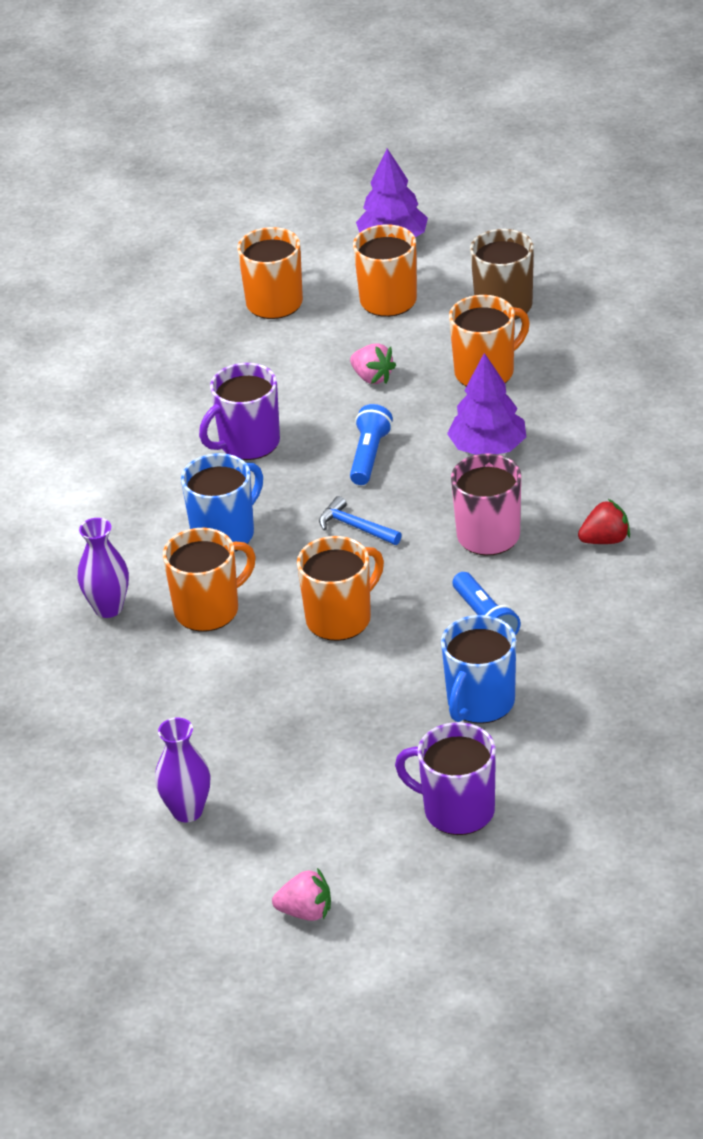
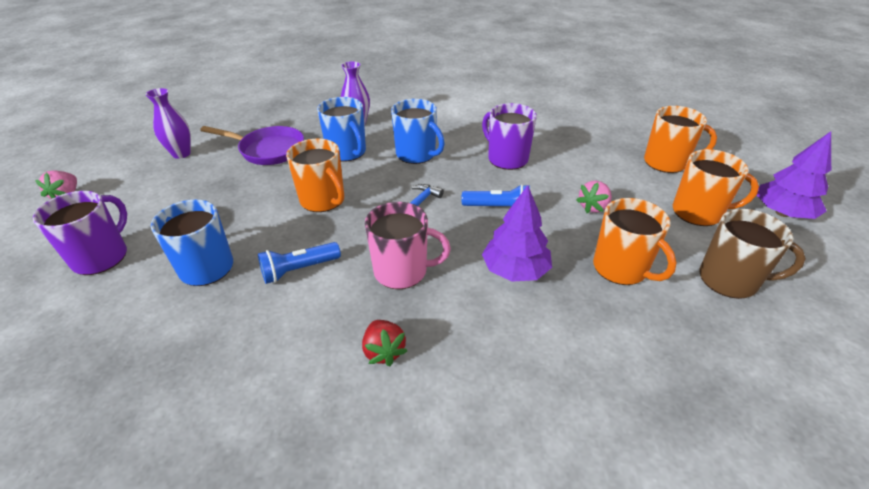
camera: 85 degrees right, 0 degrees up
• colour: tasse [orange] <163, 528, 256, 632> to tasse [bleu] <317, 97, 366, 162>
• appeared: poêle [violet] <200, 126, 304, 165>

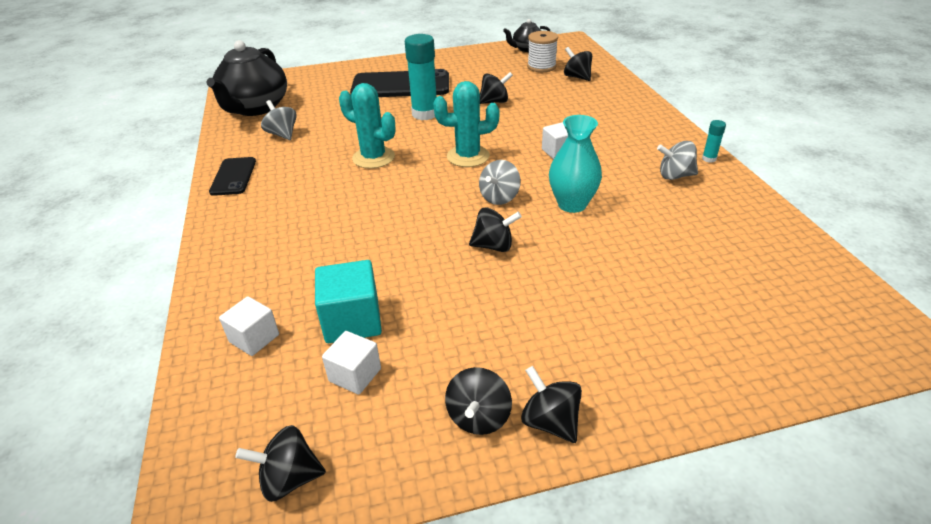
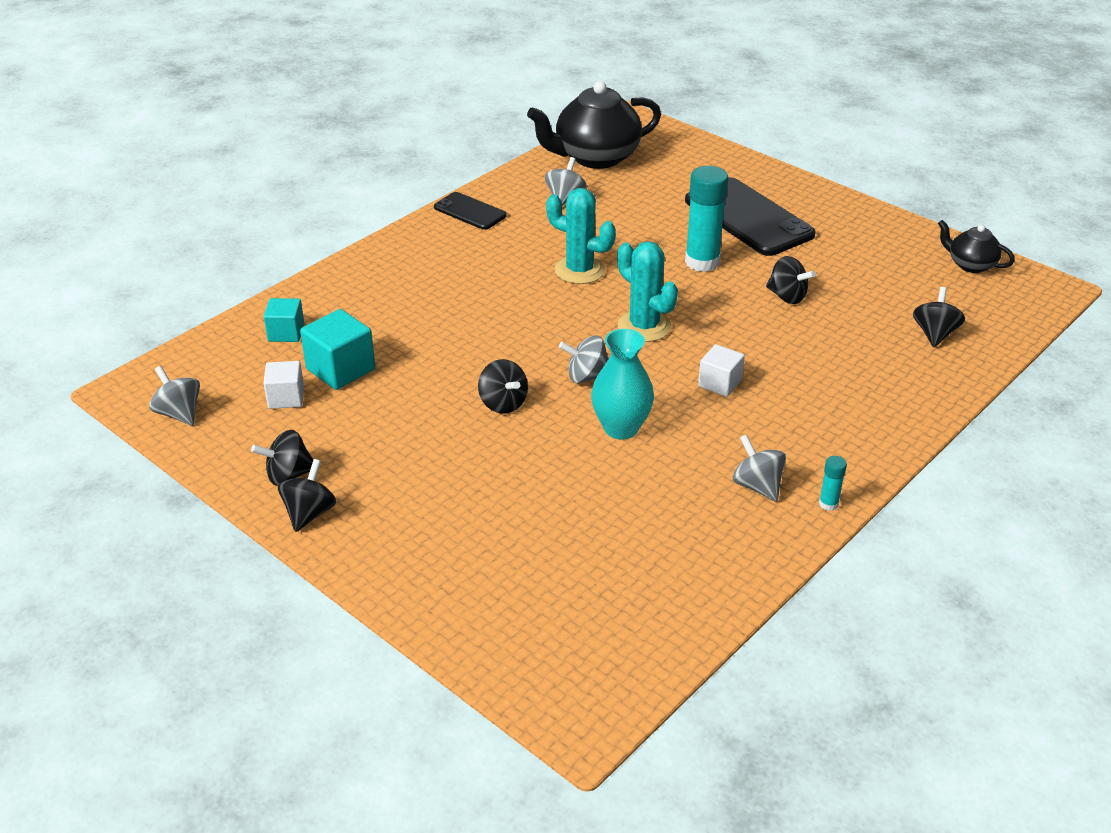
camera: 55 degrees right, 0 degrees up
• missing: bobine [blanc] <527, 31, 558, 72>
• spun: cactus [turquoise] <339, 83, 395, 169> = <546, 188, 616, 284> 60 degrees counterclockwise
• spun: téléphone [noir] <209, 157, 256, 196> = <434, 192, 507, 230> 75 degrees clockwise
• colour: cube [blanc] <219, 296, 279, 356> to cube [turquoise] <264, 298, 305, 342>
• colour: toupie [noir] <235, 425, 326, 502> to toupie [gris] <149, 366, 200, 425>

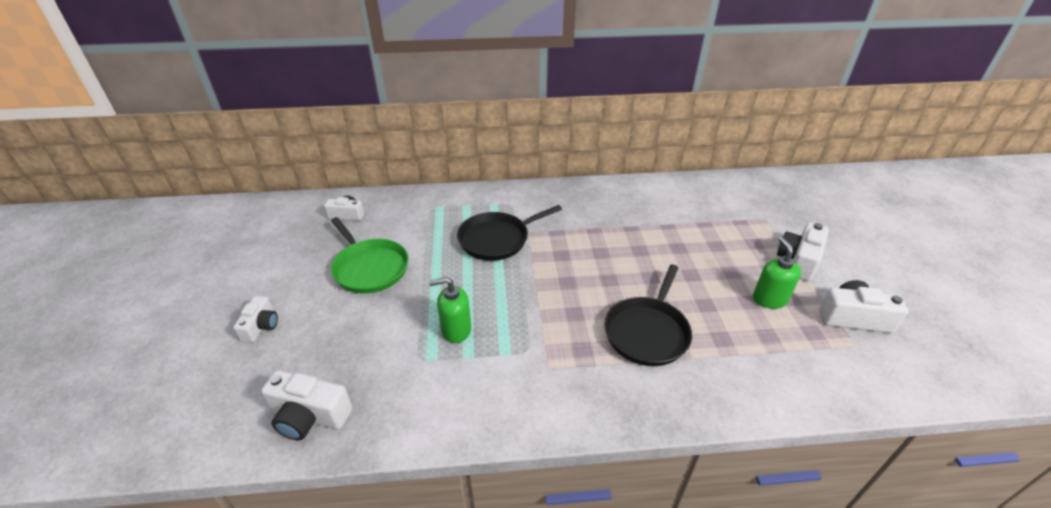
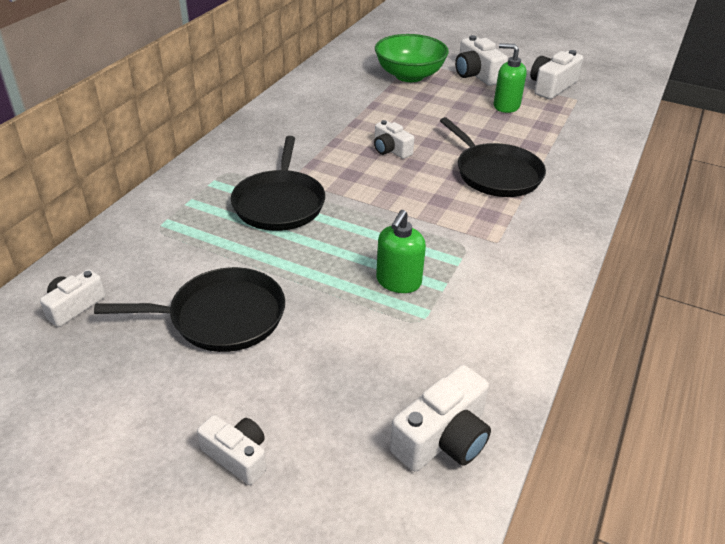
camera: 60 degrees left, 0 degrees up
• colour: poêle [vert] <331, 217, 409, 293> to poêle [noir] <94, 267, 285, 352>
• appeared: bol [vert] <375, 34, 449, 82>
• appeared: appareil photo [blanc] <374, 120, 414, 159>

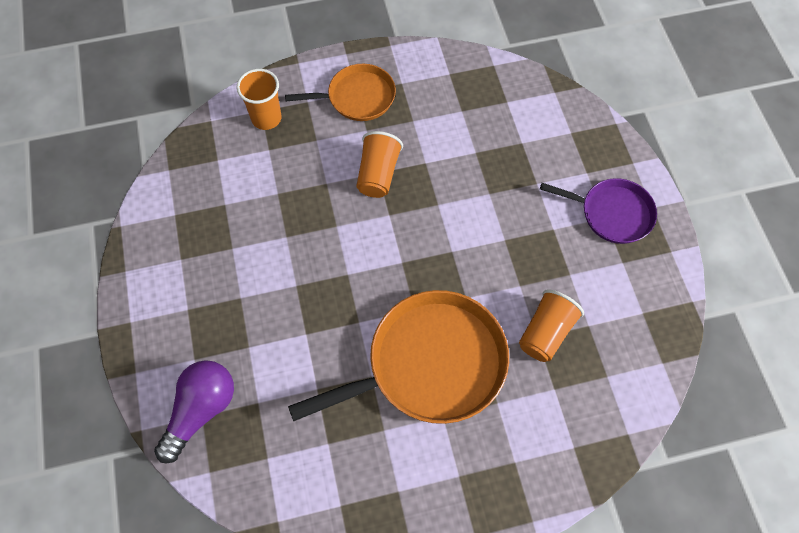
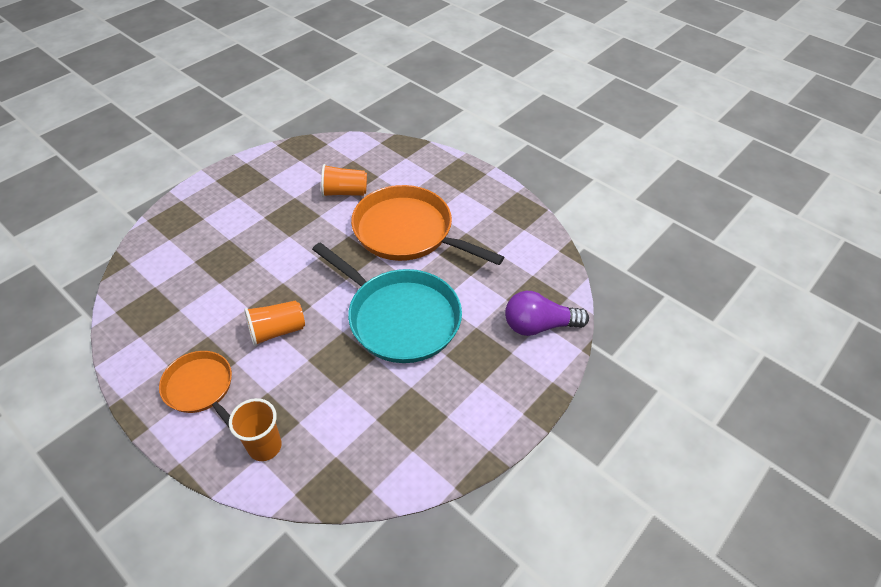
camera: 125 degrees left, 15 degrees down
• missing: poêle [violet] <540, 178, 657, 244>
• appeared: poêle [turquoise] <312, 242, 462, 363>

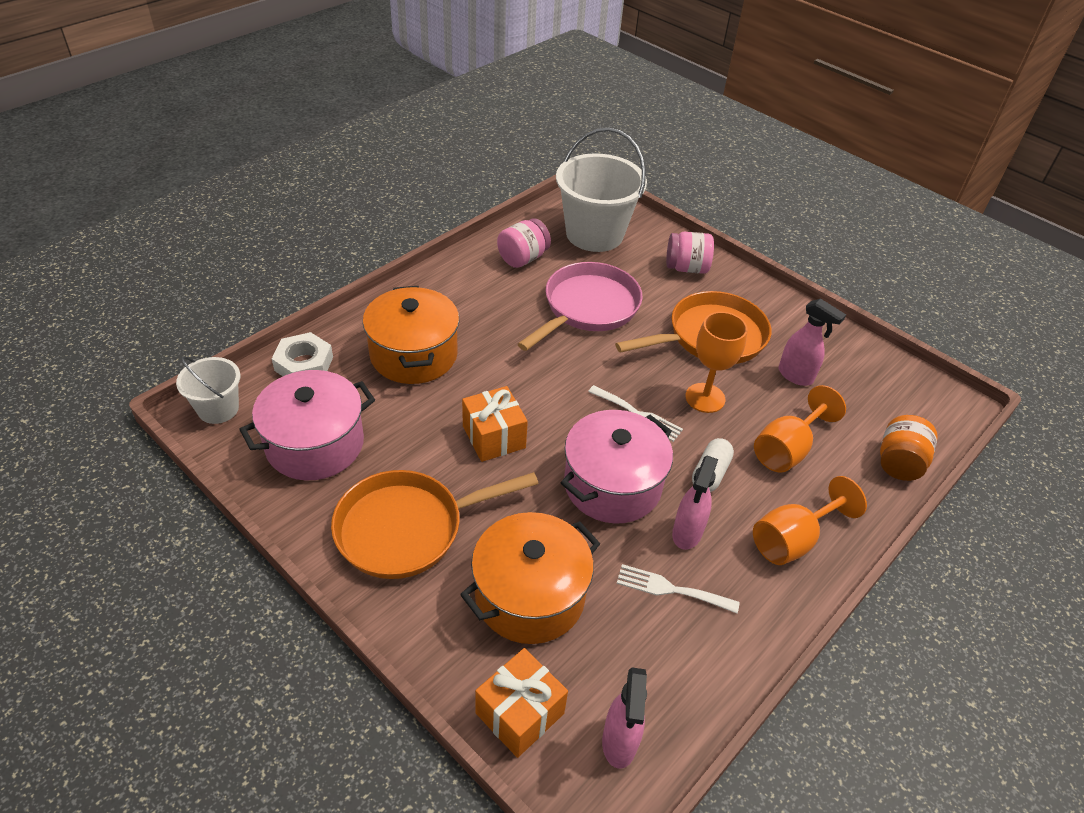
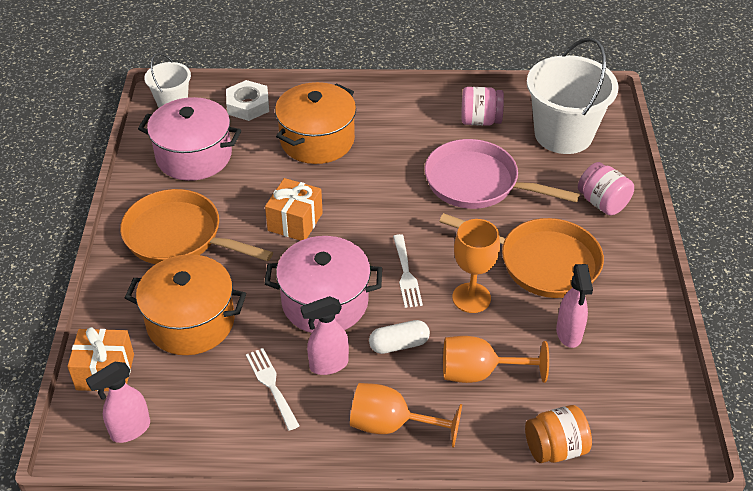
camera: 50 degrees right, 0 degrees up
• spun: poêle [rose] <518, 262, 643, 351> = <425, 139, 580, 209> 150 degrees counterclockwise

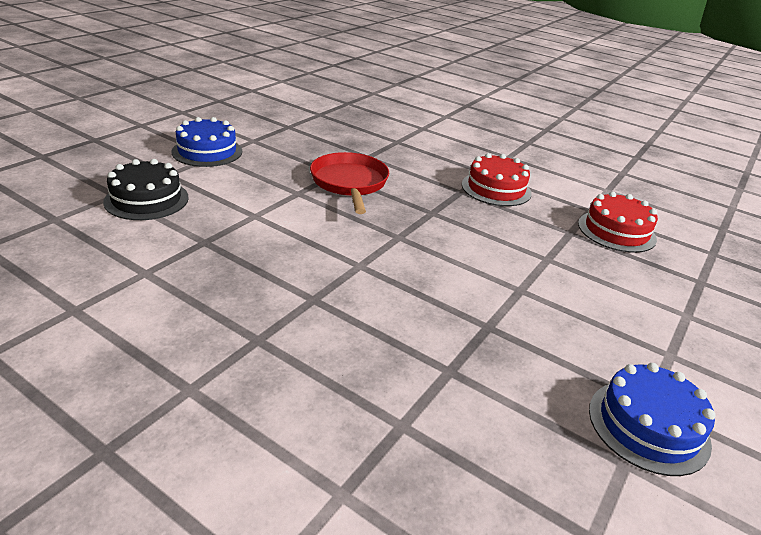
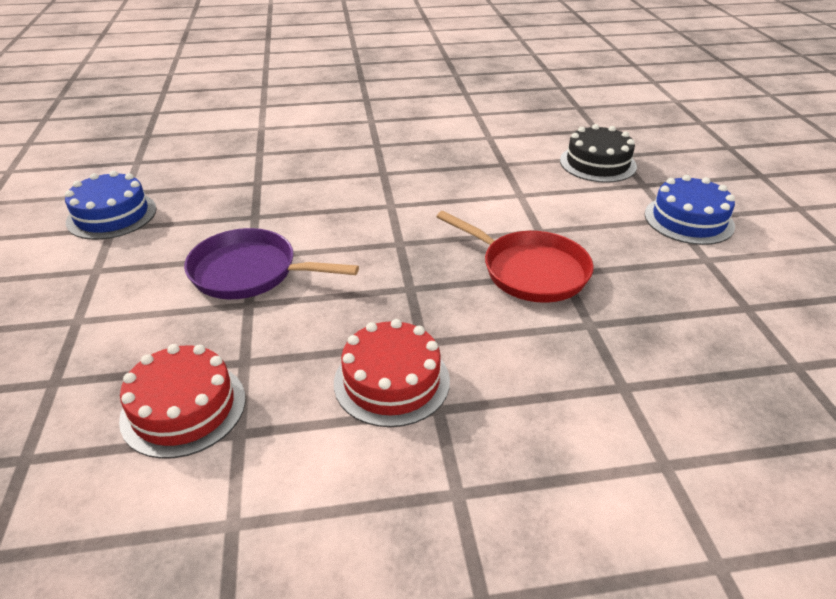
camera: 140 degrees right, 5 degrees up
• appeared: poêle [violet] <184, 228, 359, 299>

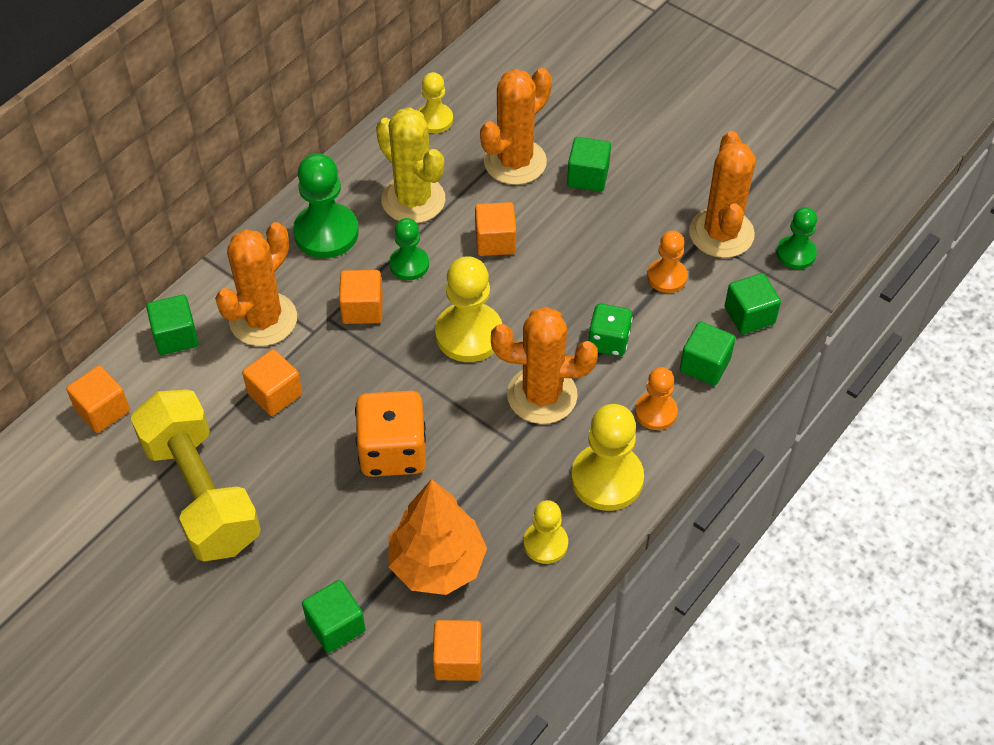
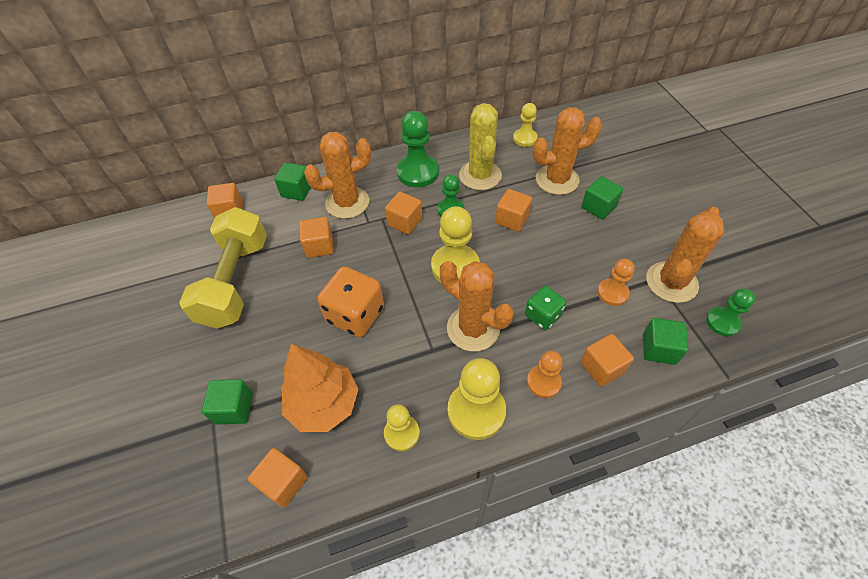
camera: 35 degrees right, 0 degrees up
• colour: cube [vert] <680, 321, 735, 386> to cube [orange] <581, 334, 634, 386>

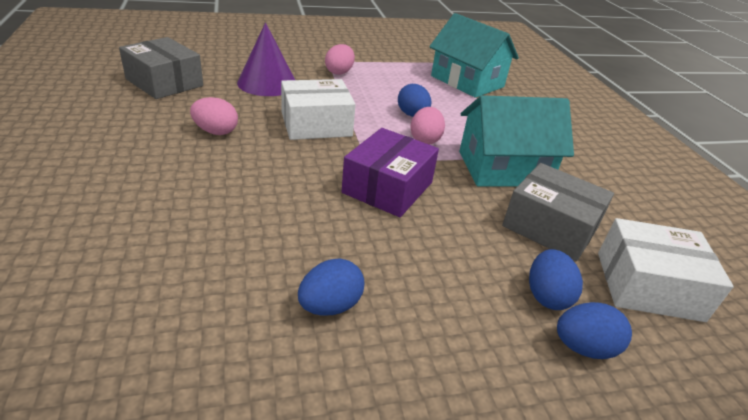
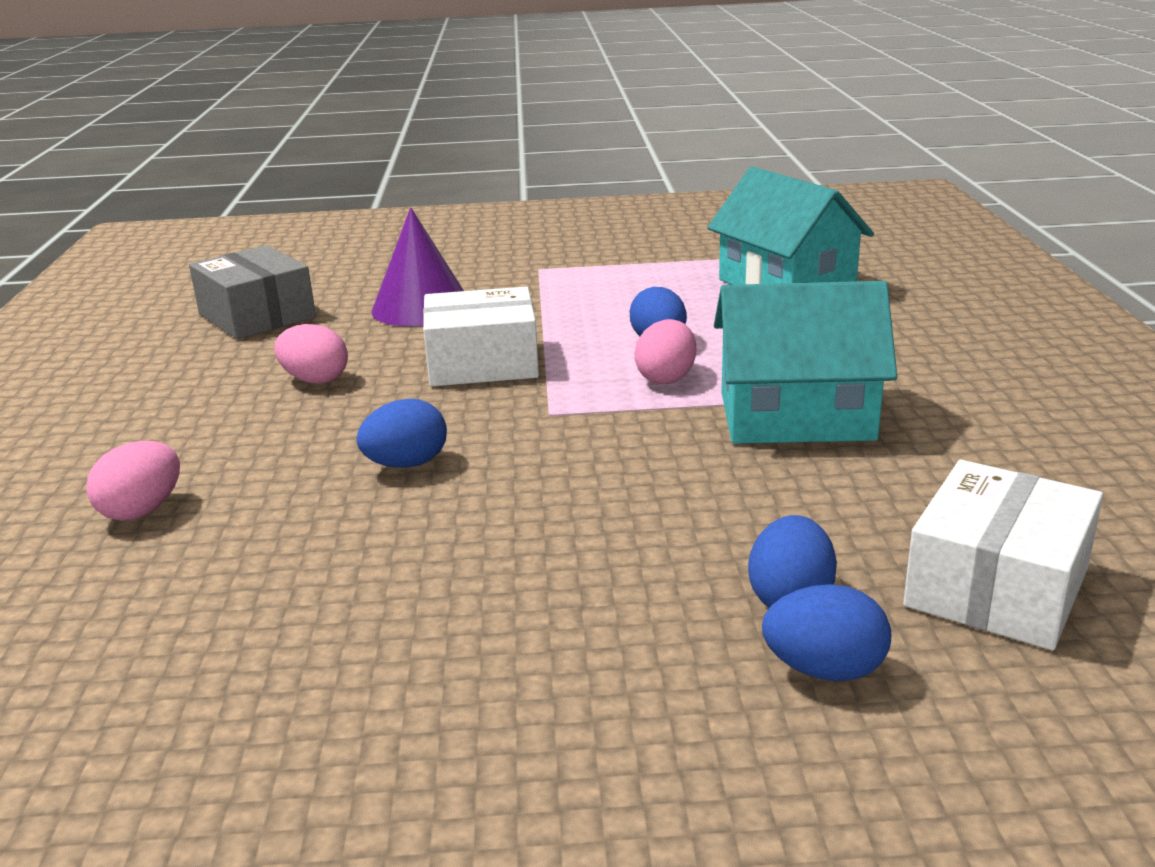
camera: 15 degrees right, 10 degrees down
• relocated: œuf [rose] <325, 44, 355, 75> to <86, 441, 180, 521>
• missing: boîte [violet] <342, 128, 439, 217>
• missing: boîte [gris] <502, 163, 614, 261>
• spun: boîte [blanc] <598, 218, 734, 322> = <903, 460, 1103, 650> 75 degrees counterclockwise
• relocated: œuf [bleu] <298, 258, 364, 316> to <356, 399, 447, 468>

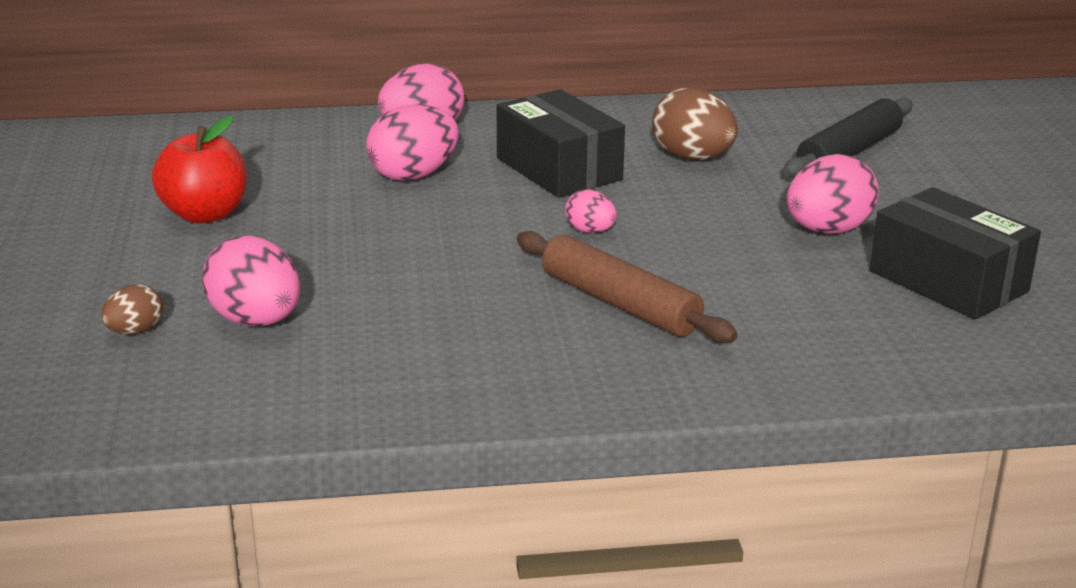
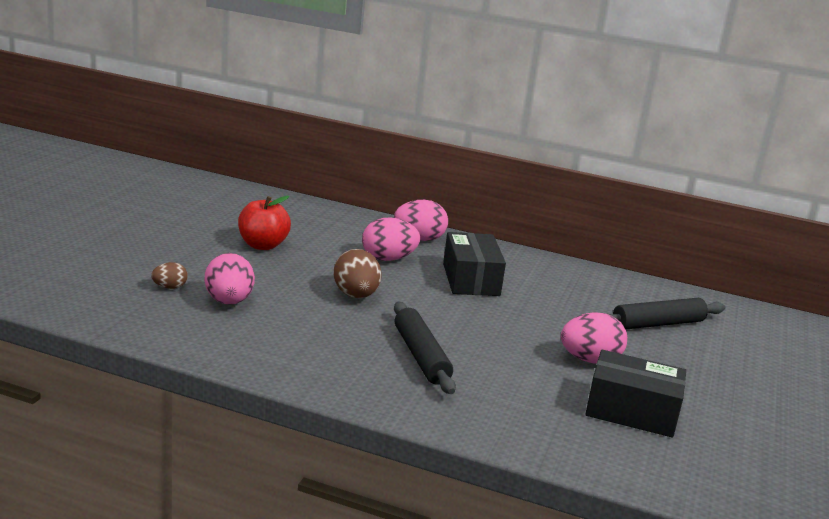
camera: 25 degrees right, 5 degrees down
• relocated: œuf [marron] <652, 87, 738, 160> to <334, 249, 382, 298>
• spun: boîte [noir] <870, 187, 1041, 320> = <585, 350, 686, 437> 60 degrees counterclockwise
• missing: œuf [rose] <565, 189, 617, 233>
• colour: rouleau à pâtisserie [marron] <517, 231, 737, 343> to rouleau à pâtisserie [noir] <394, 302, 456, 394>

